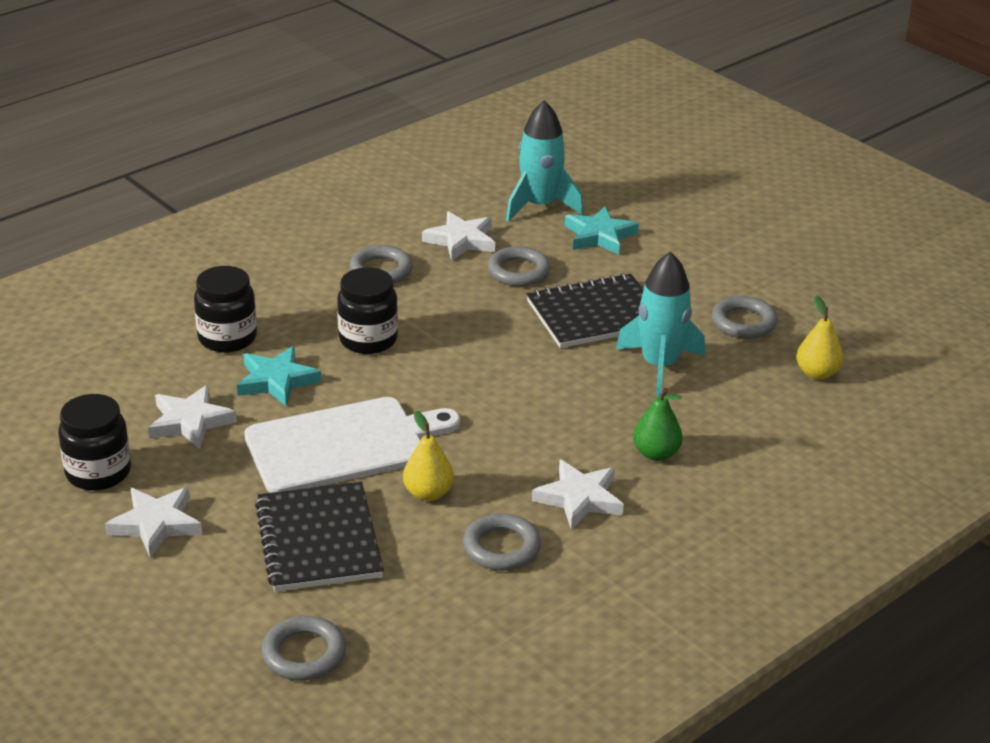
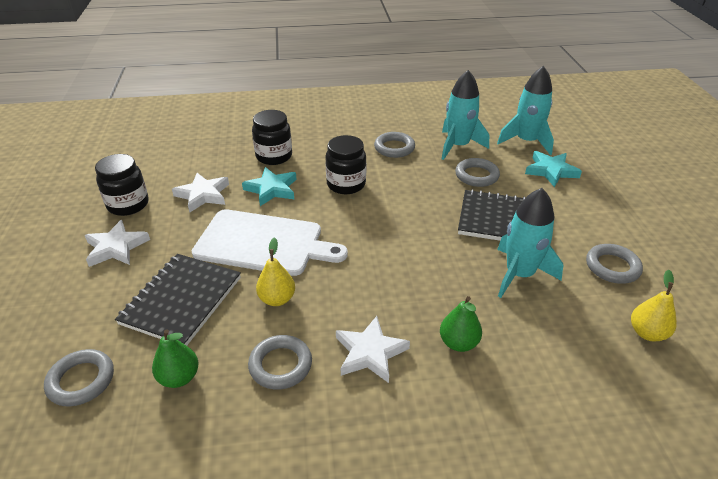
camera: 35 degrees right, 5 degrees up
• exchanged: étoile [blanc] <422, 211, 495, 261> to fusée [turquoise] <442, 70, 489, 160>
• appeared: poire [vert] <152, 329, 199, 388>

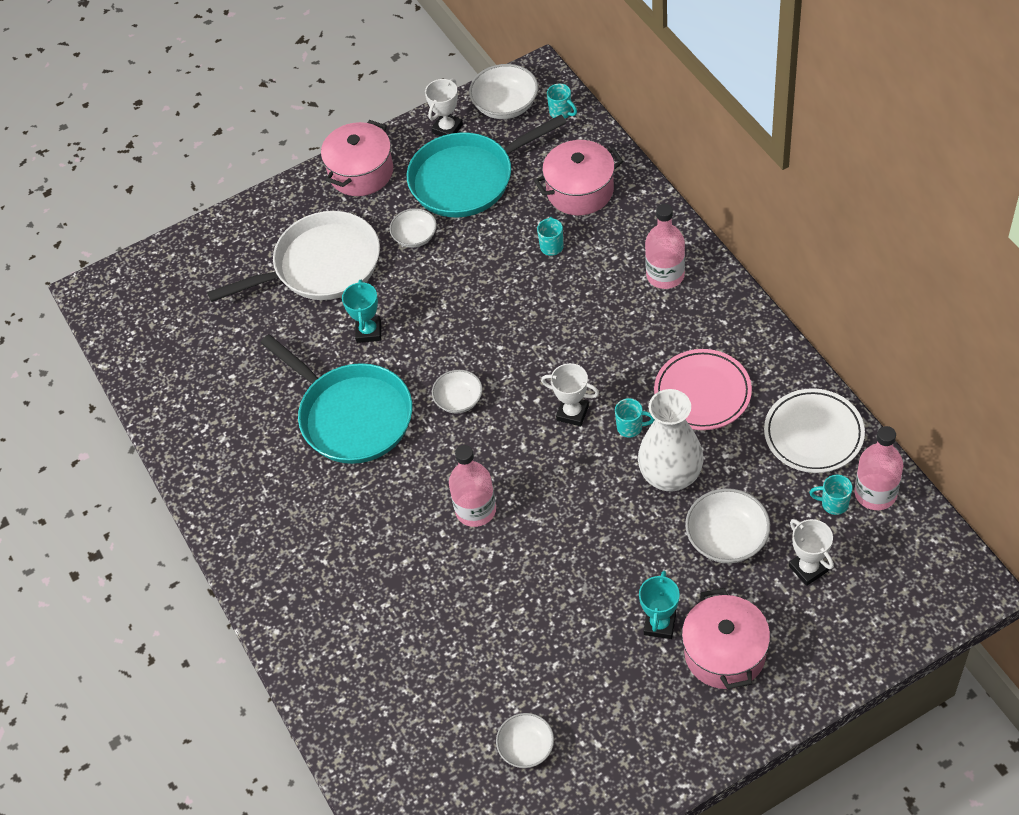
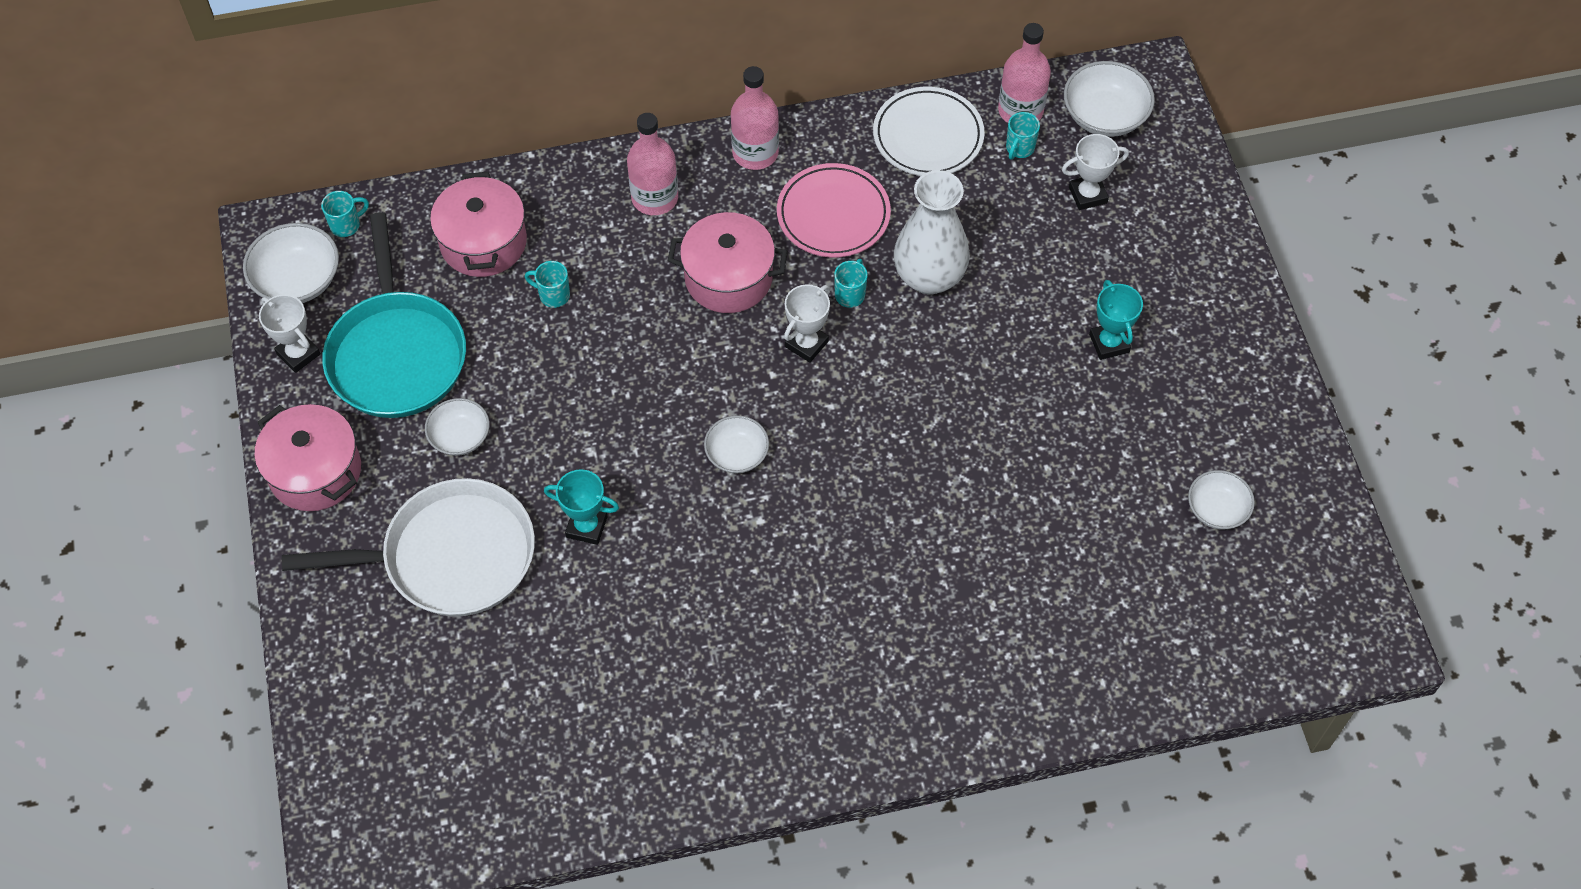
camera: 80 degrees left, 5 degrees up
• spun: poêle [blanc] <207, 211, 380, 302> = <282, 478, 535, 617> 90 degrees clockwise
• missing: poêle [turquoise] <261, 334, 412, 464>
• relocated: bouteille [rose] <449, 445, 496, 527> to <731, 66, 779, 170>
• relocated: bol [blanc] <685, 488, 770, 563> to <1064, 61, 1155, 137>
• spun: trophée [turquoise] <639, 570, 680, 639> = <1089, 280, 1143, 360> 45 degrees clockwise
• relocated: marmite [rose] <682, 588, 770, 689> to <668, 212, 788, 313>

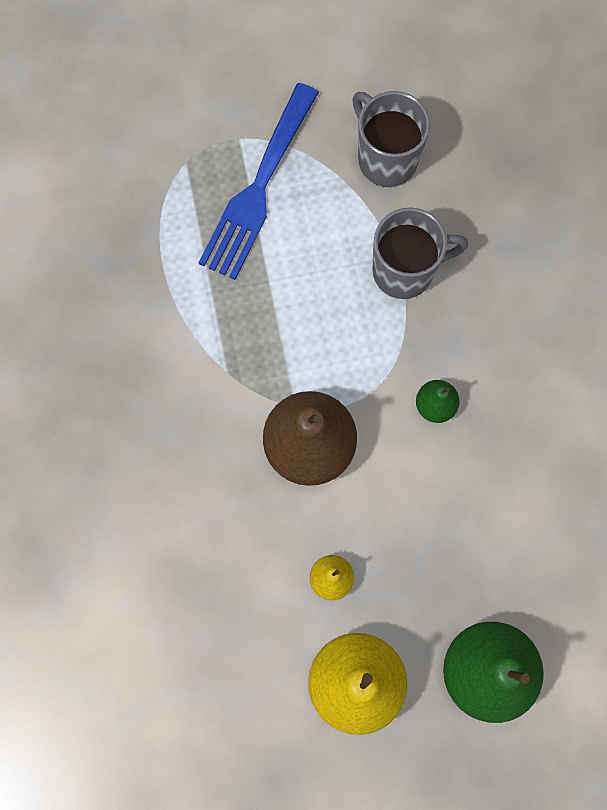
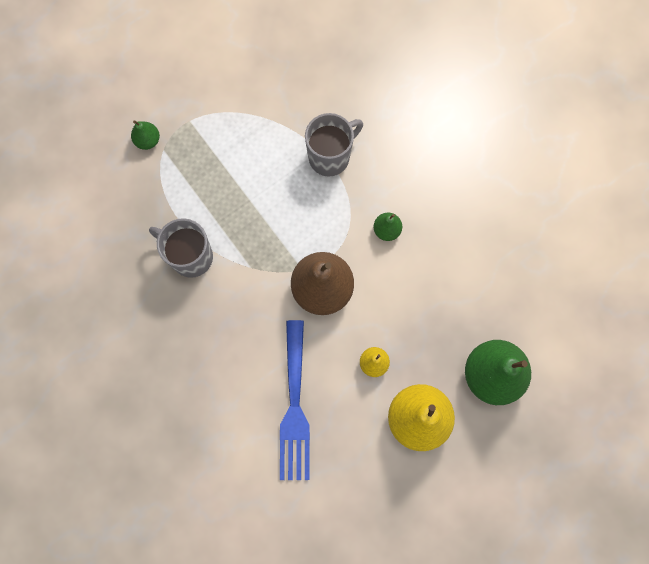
camera: 25 degrees left, 0 degrees up
• relocated: fourchette [bleu] <199, 83, 319, 280> to <280, 320, 310, 480>
• relocated: tasse [gris] <352, 91, 430, 187> to <149, 218, 213, 278>
• appeared: poire [vert] <131, 120, 160, 150>

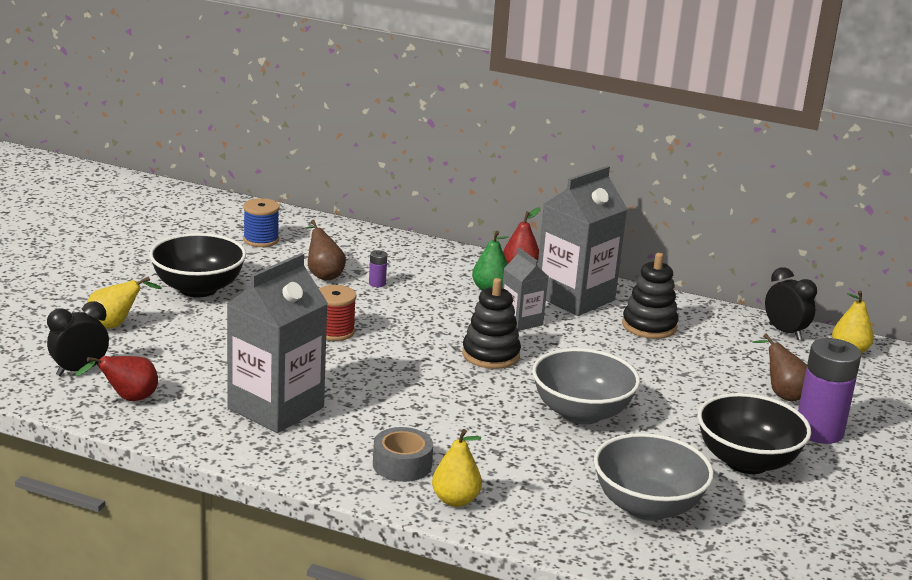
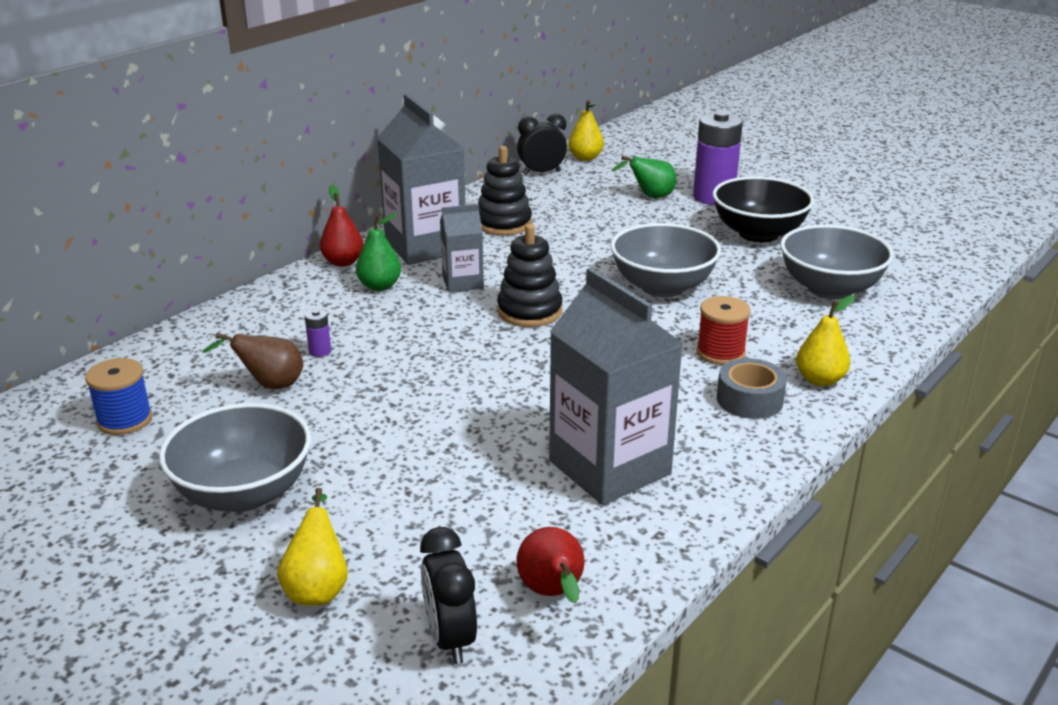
camera: 70 degrees left, 5 degrees up
• colour: bol [noir] <149, 233, 246, 297> to bol [gris] <159, 403, 311, 512>
• relocated: bobine [rouge] <319, 285, 356, 341> to <697, 296, 751, 365>
• colour: poire [marron] <752, 334, 808, 402> to poire [vert] <612, 156, 677, 198>

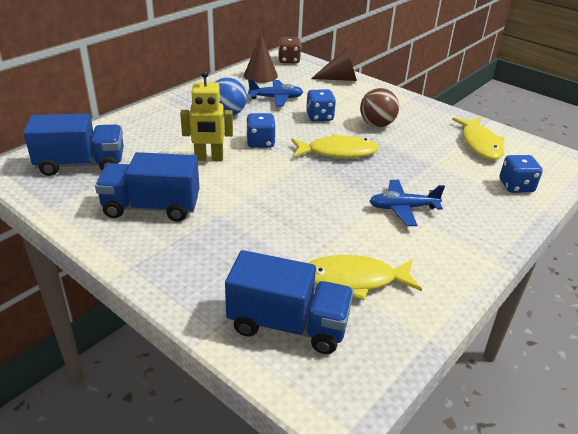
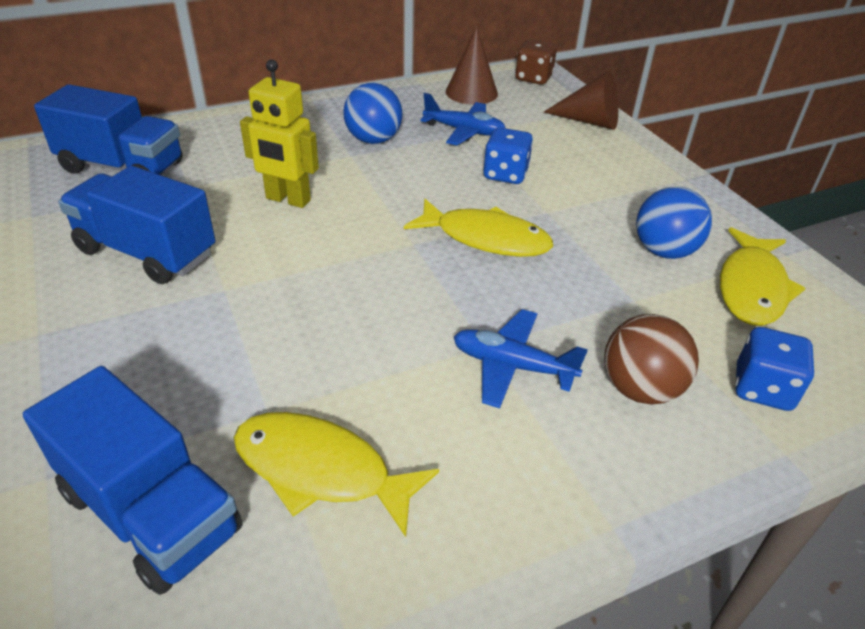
camera: 25 degrees right, 5 degrees up
• relocated: balle [marron] <360, 88, 399, 127> to <604, 314, 699, 405>
• missing: dé [bleu] <246, 113, 276, 148>
• appeared: balle [bleu] <636, 187, 712, 259>

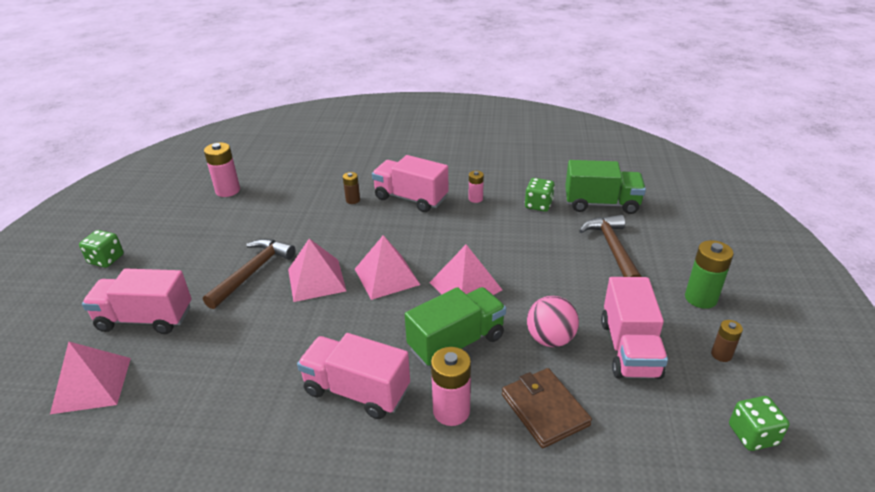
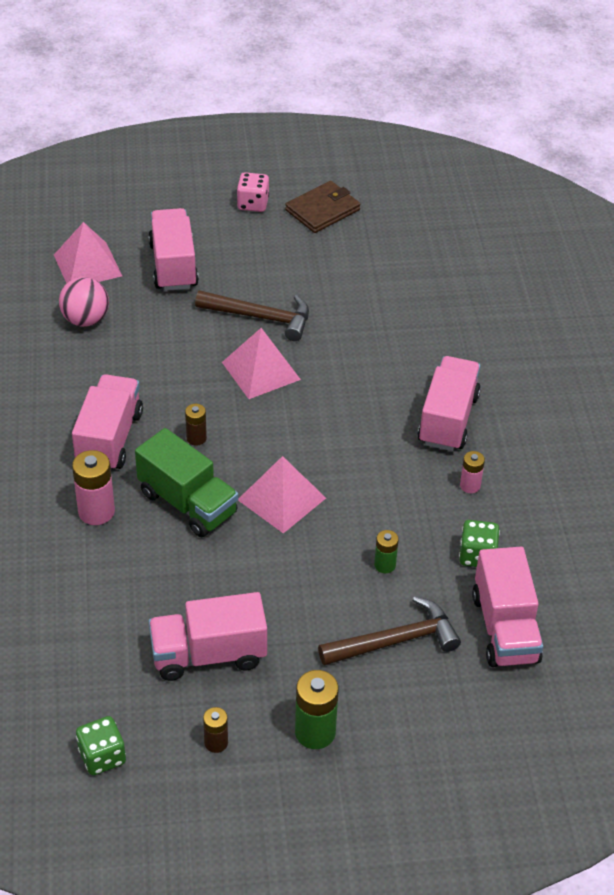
camera: 75 degrees right, 10 degrees up
• missing: pile [rose] <204, 142, 240, 197>
• colour: camion [vert] <565, 160, 646, 214> to camion [rose] <472, 547, 543, 667>
• relocated: pile [marron] <343, 172, 360, 204> to <185, 404, 207, 446>
• colour: dé [vert] <79, 230, 124, 268> to dé [rose] <237, 172, 269, 212>
• missing: pyramide [rose] <355, 235, 420, 300>
• relocated: balle [rose] <527, 296, 579, 347> to <59, 277, 109, 327>
• relocated: portefeuille [marron] <502, 368, 592, 448> to <285, 181, 360, 233>
• appeared: pile [vert] <374, 530, 399, 573>

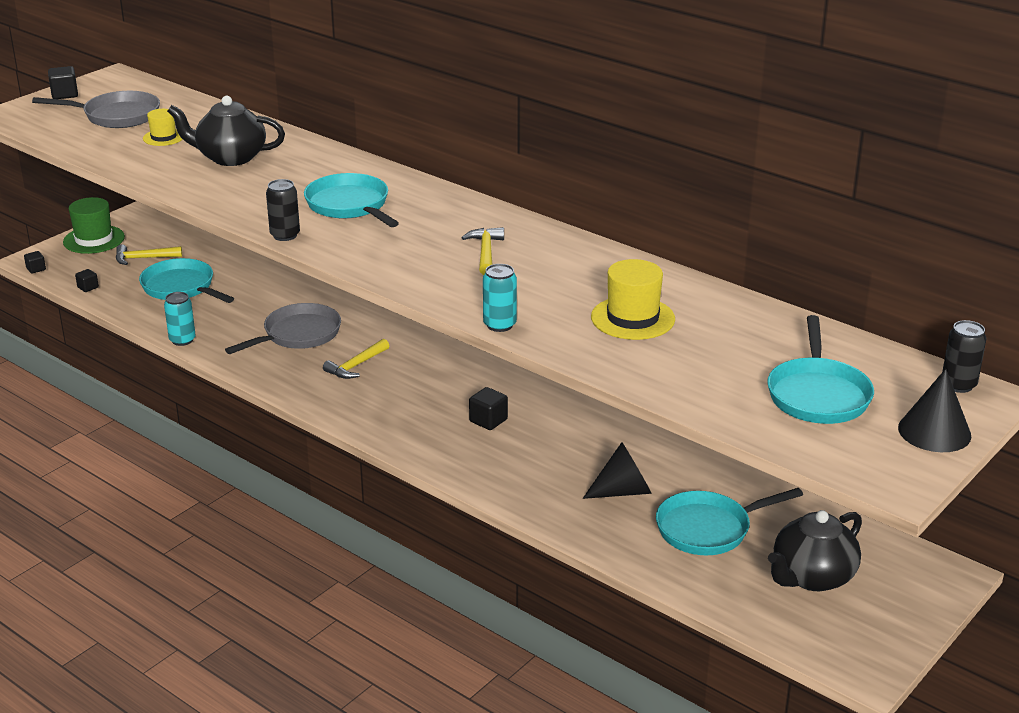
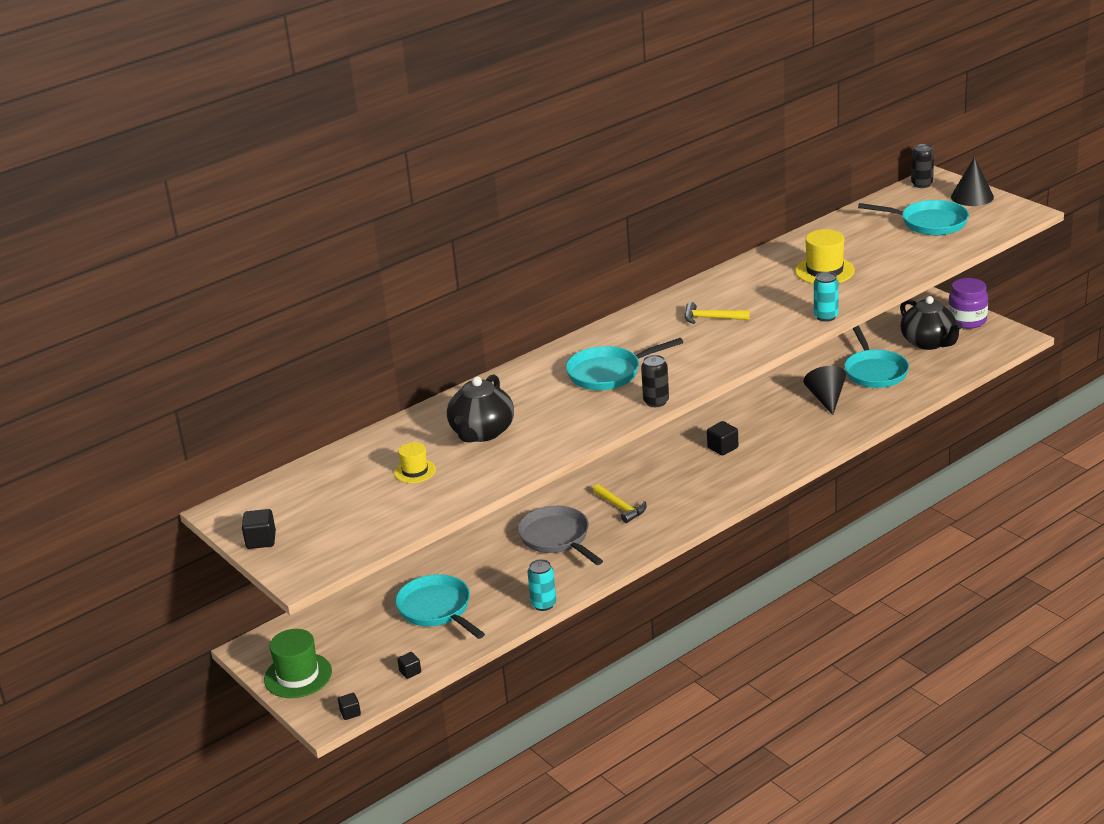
camera: 75 degrees left, 0 degrees up
• missing: poêle [gris] <32, 91, 160, 128>
• missing: marteau [jaune] <116, 244, 182, 265>
• spun: poêle [turquoise] <139, 258, 234, 303> = <395, 574, 485, 639> 90 degrees clockwise
• appeared: bocal [violet] <948, 278, 988, 329>

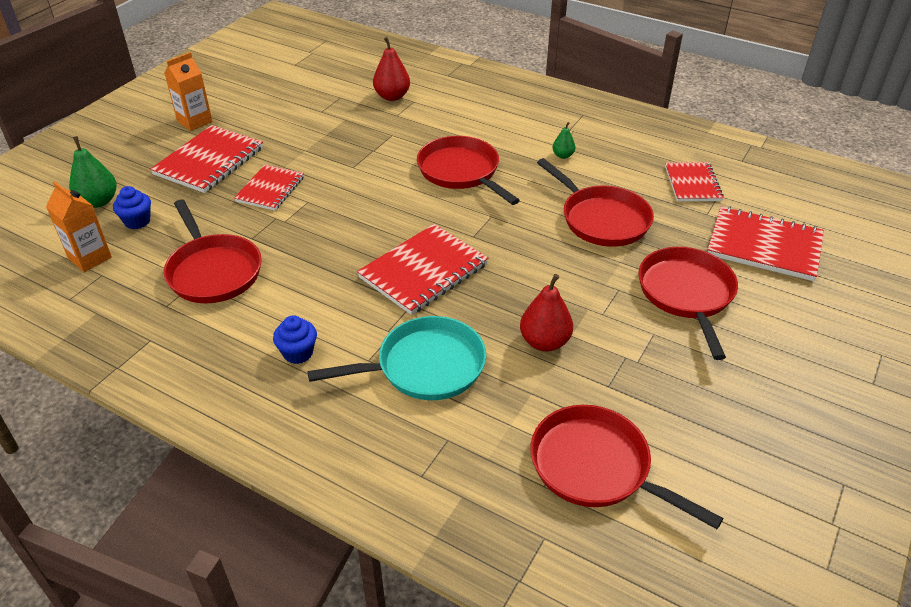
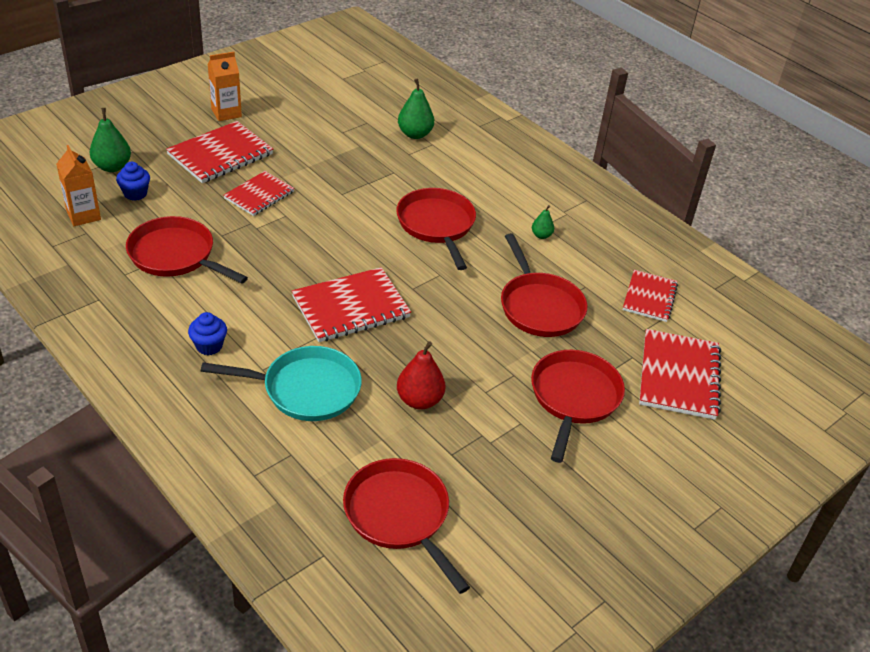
camera: 15 degrees right, 0 degrees up
• colour: poire [rouge] <373, 37, 410, 101> to poire [vert] <398, 78, 434, 139>
• spun: poêle [rouge] <164, 200, 262, 303> = <126, 216, 248, 284> 135 degrees clockwise
• spun: carnet [rouge] <708, 206, 824, 281> = <639, 329, 721, 420> 60 degrees clockwise

